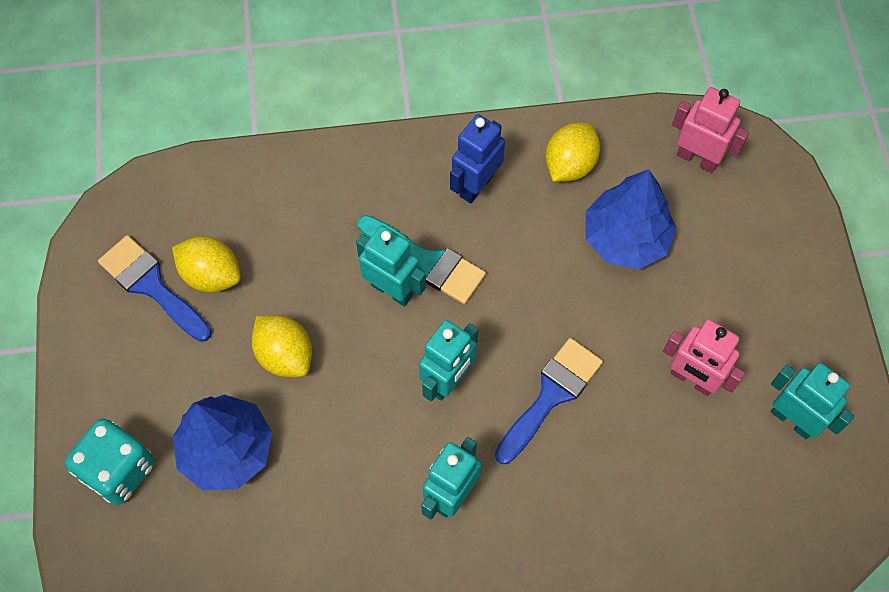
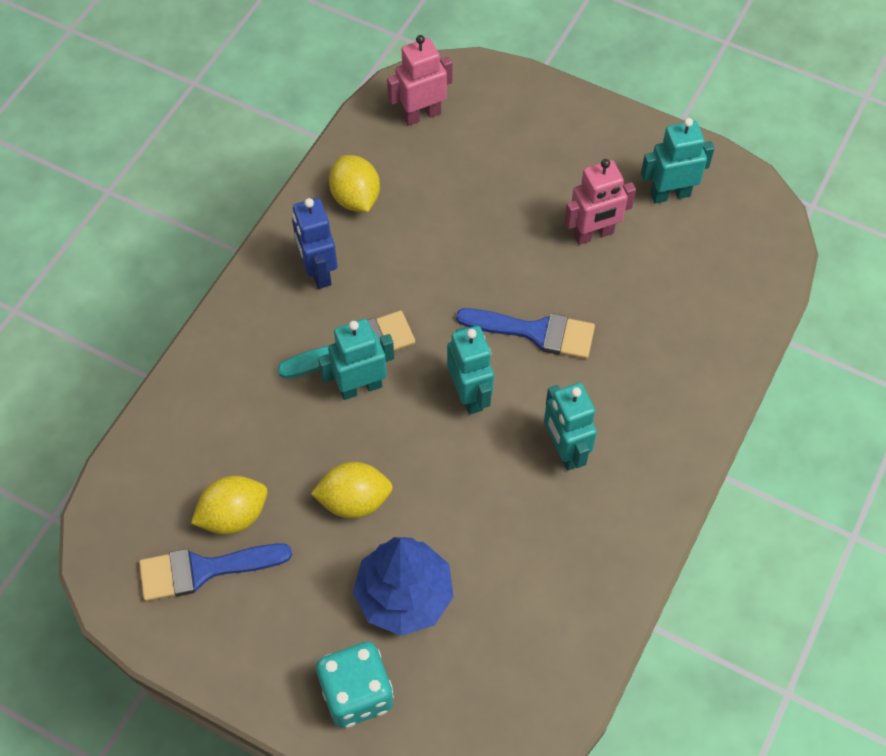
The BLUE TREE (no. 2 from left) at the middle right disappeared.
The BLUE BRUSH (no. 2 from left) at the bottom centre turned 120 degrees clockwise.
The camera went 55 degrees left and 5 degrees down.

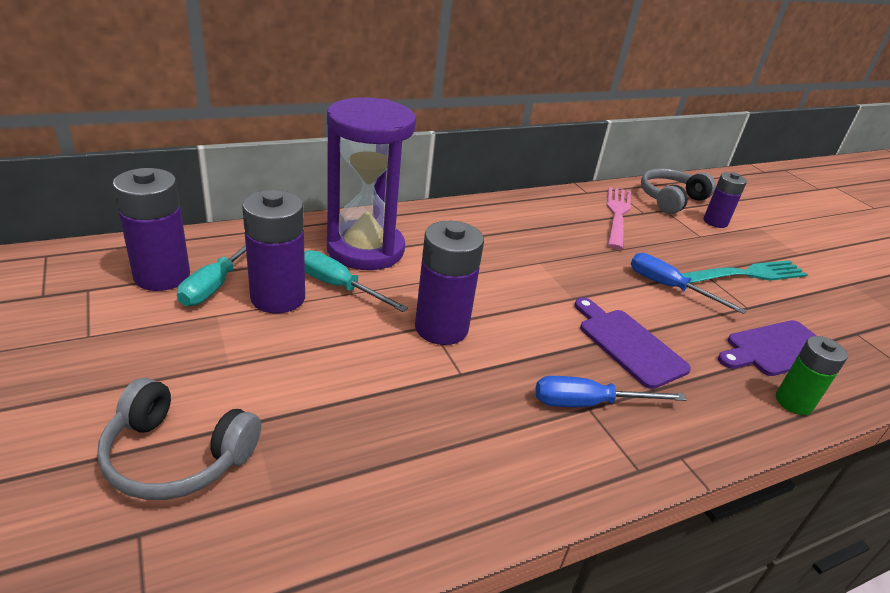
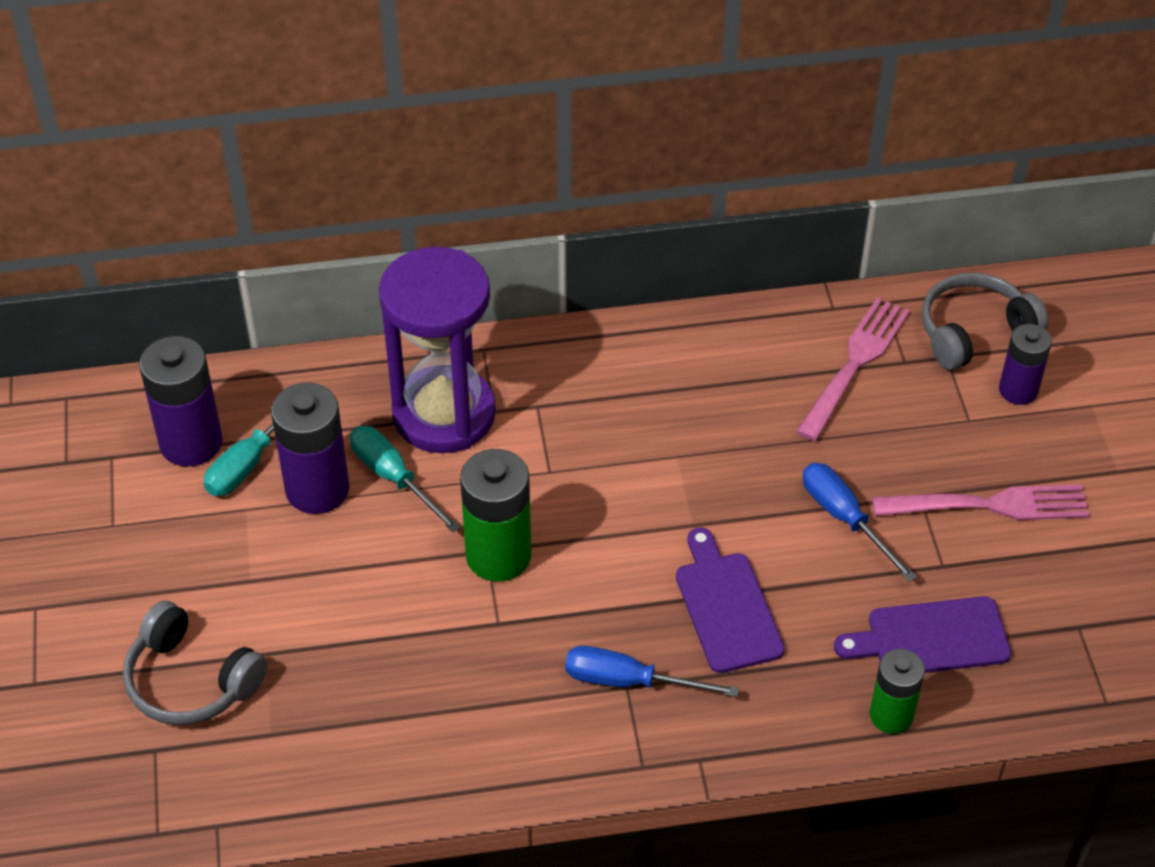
The PURPLE BATTERY (no. 3 from left) at the centre became the GREEN BATTERY (no. 1 from left) at the centre.
The TURQUOISE FORK at the middle right became the PINK FORK (no. 2 from left) at the middle right.
The camera went 20 degrees right and 15 degrees up.

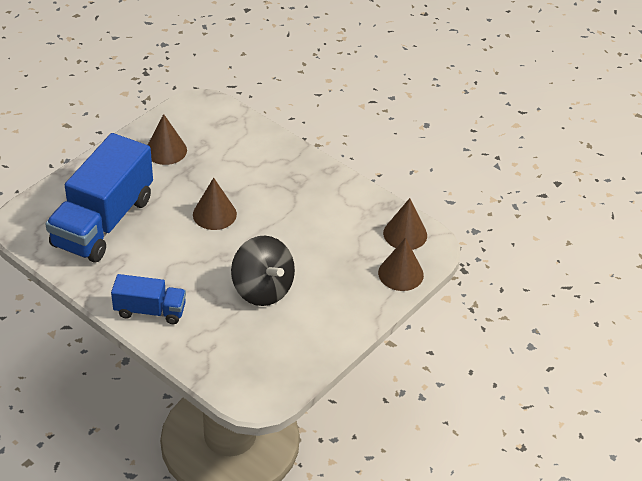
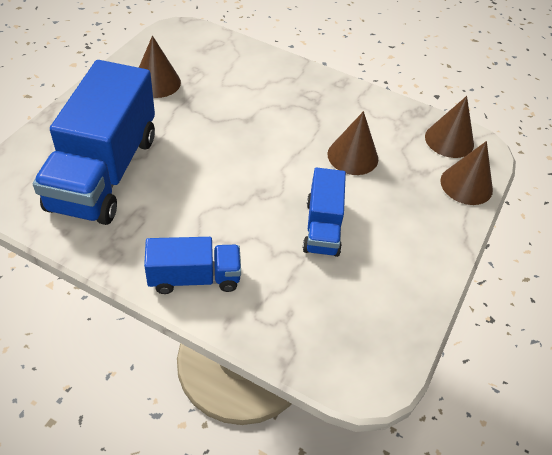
The BROWN CONE (no. 2 from left) moved from the centre to the top centre.
The BLACK SPINNING TOP at the centre was replaced by the BLUE TRUCK (no. 3 from left) at the centre.
The camera went 15 degrees left and 5 degrees up.

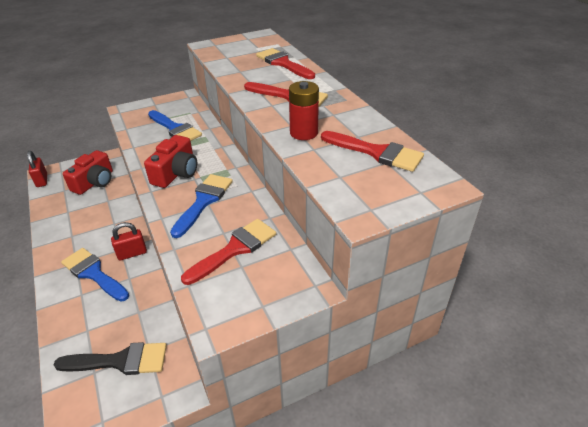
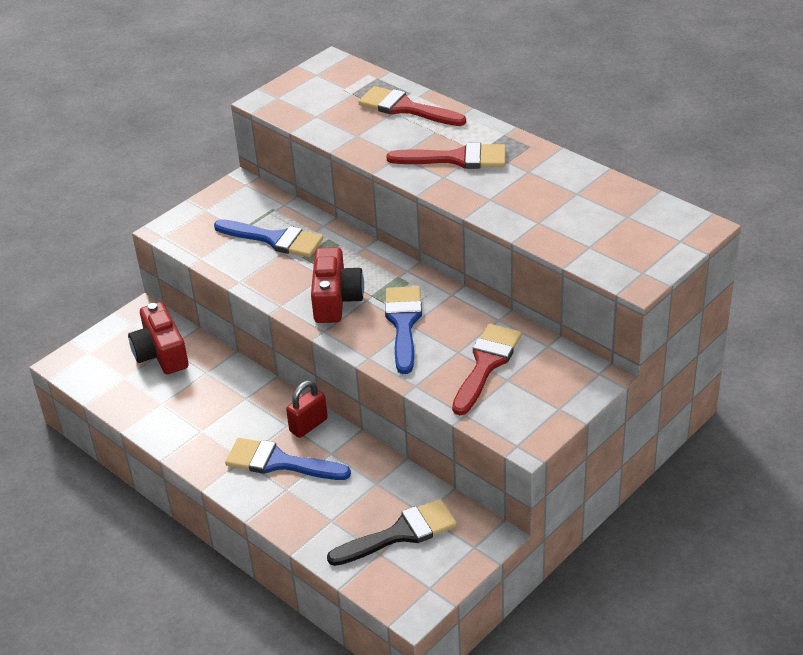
The RED BATTERY at the top centre disappeared.
The RED BRUSH (no. 4 from left) at the centre disappeared.
The RED CAMERA (no. 1 from left) at the middle left turned 150 degrees clockwise.
The RED PADLOCK (no. 1 from left) at the middle left disappeared.
The camera went 20 degrees left and 0 degrees up.

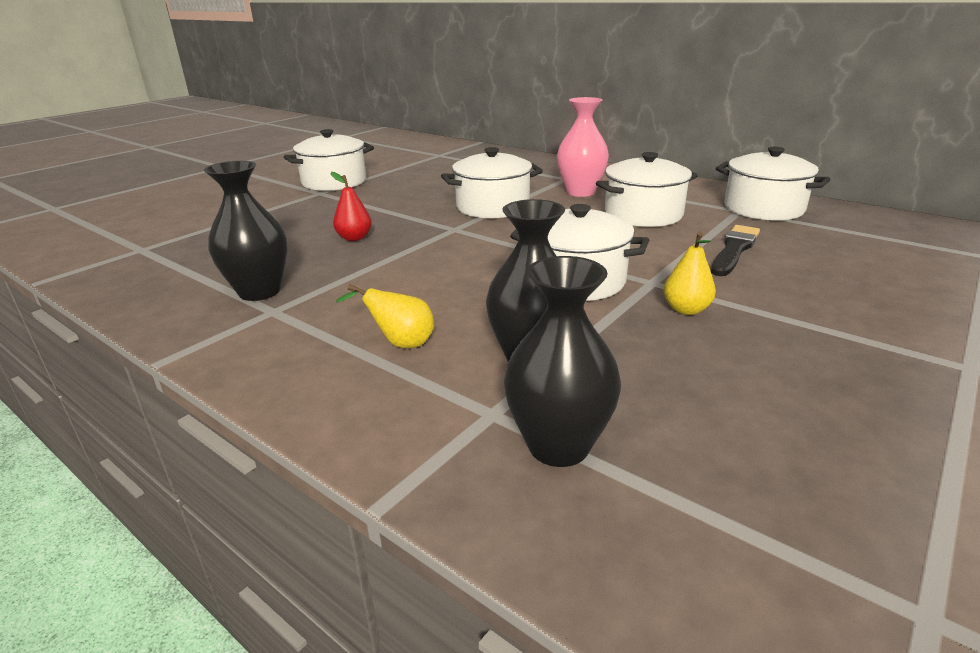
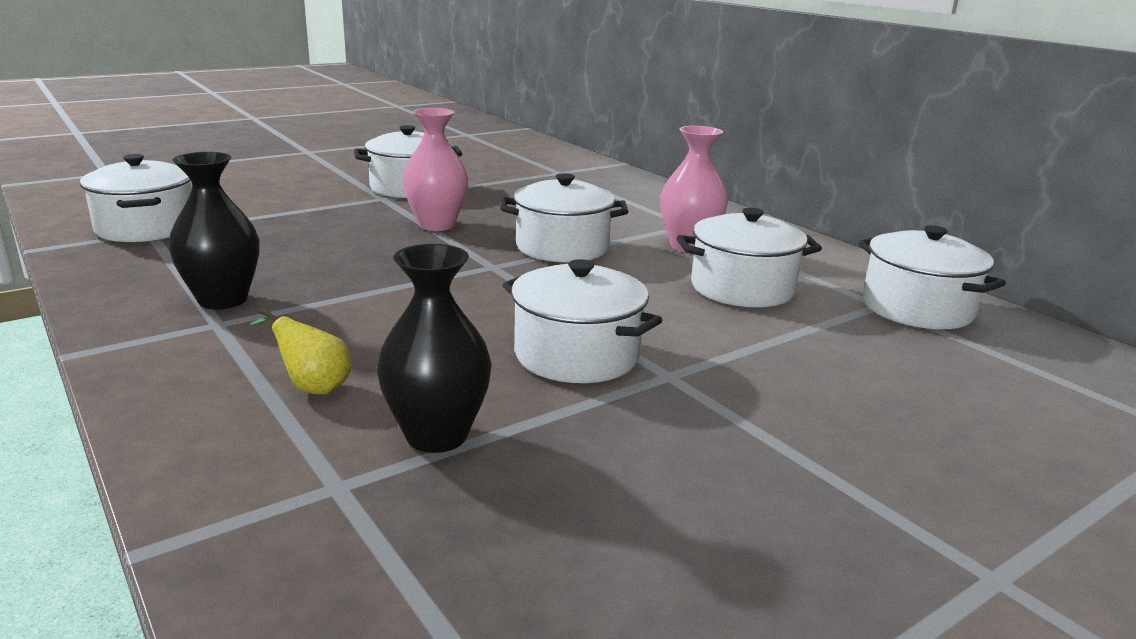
The RED PEAR at the top centre disappeared.
The BLACK BRUSH at the middle right disappeared.
The YELLOW PEAR (no. 2 from left) at the middle right disappeared.
The BLACK VASE (no. 3 from left) at the centre disappeared.
The PINK VASE (no. 1 from left) at the top centre appeared.
The WHITE POT (no. 1 from left) at the top left appeared.
The camera went 15 degrees right and 5 degrees down.

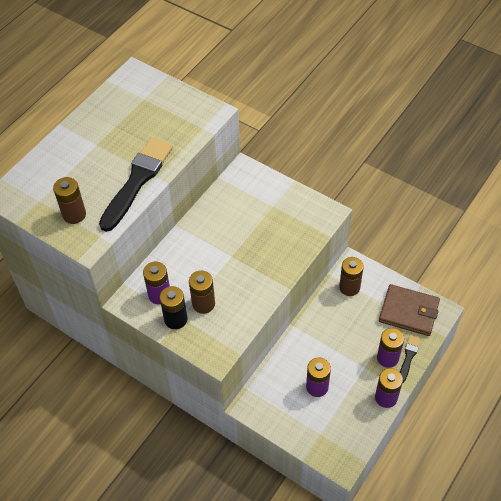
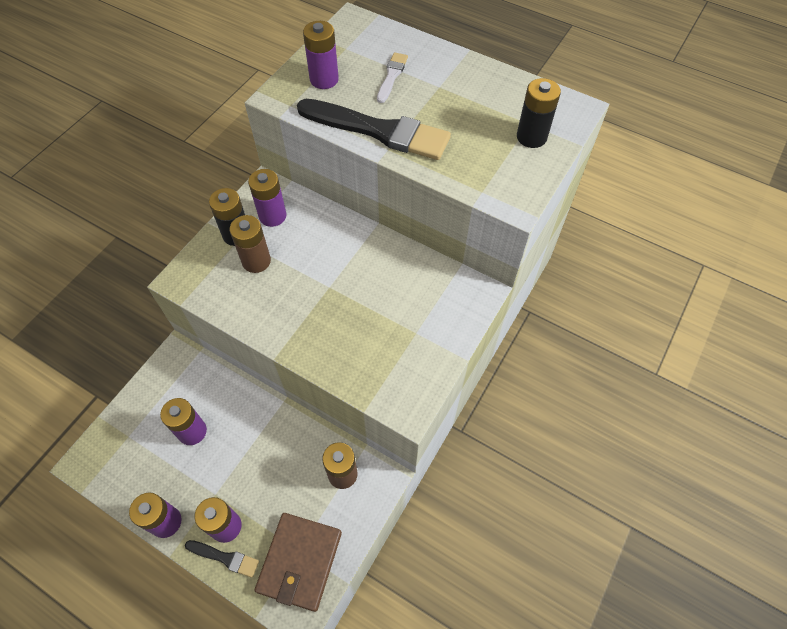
The BROWN BATTERY (no. 1 from left) at the middle left became the PURPLE BATTERY (no. 5 from left) at the top centre.
The WHITE BRUSH at the top centre appeared.
The BLACK BATTERY (no. 2 from left) at the top right appeared.
The camera went 85 degrees right and 5 degrees up.

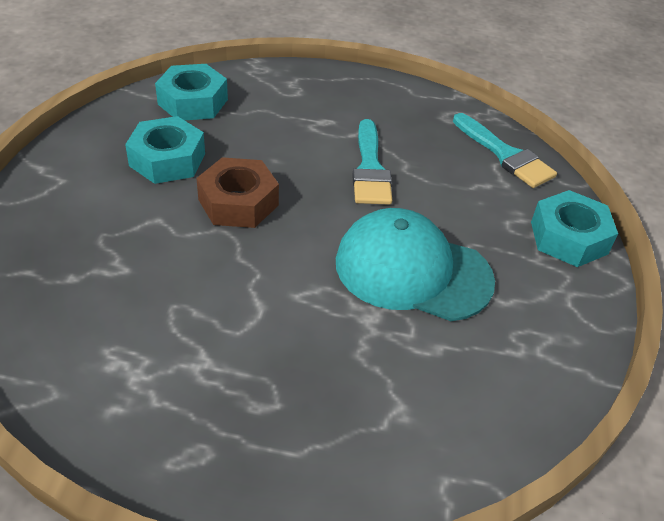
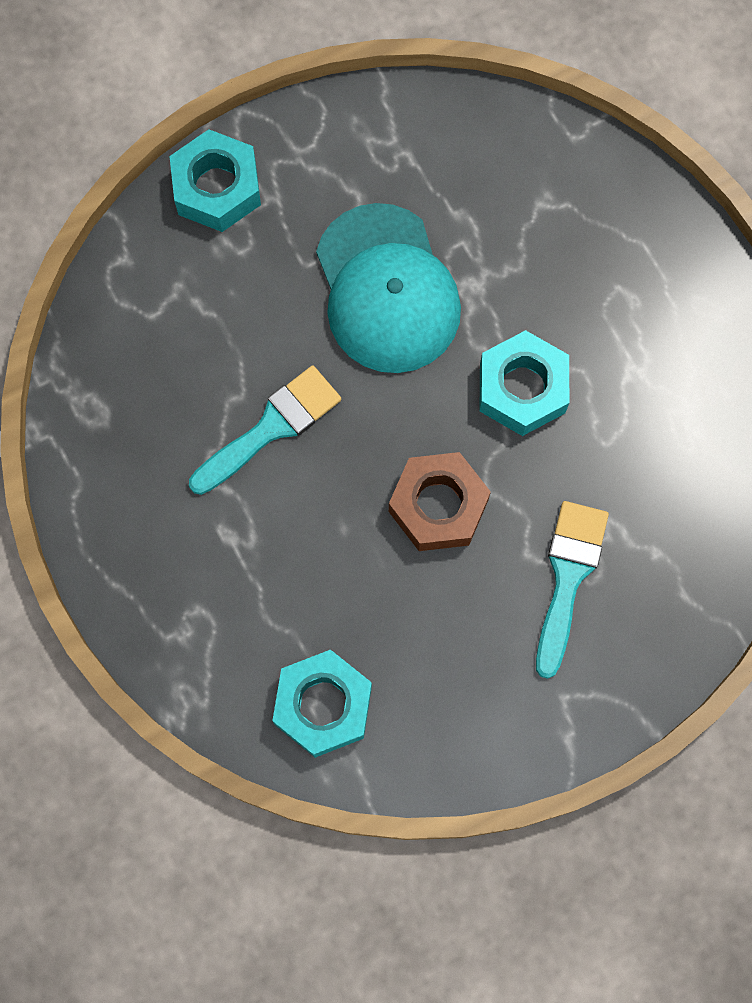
The TURQUOISE BRUSH (no. 2 from left) moved from the top right to the middle right.
The TURQUOISE NUT (no. 1 from left in the first image) moved from the top left to the middle right.
The camera went 125 degrees left and 30 degrees up.

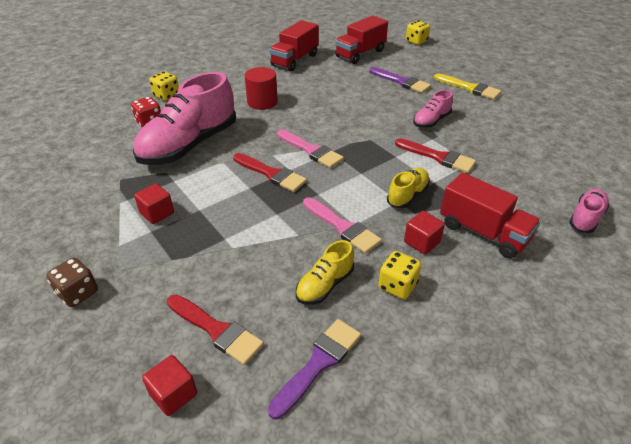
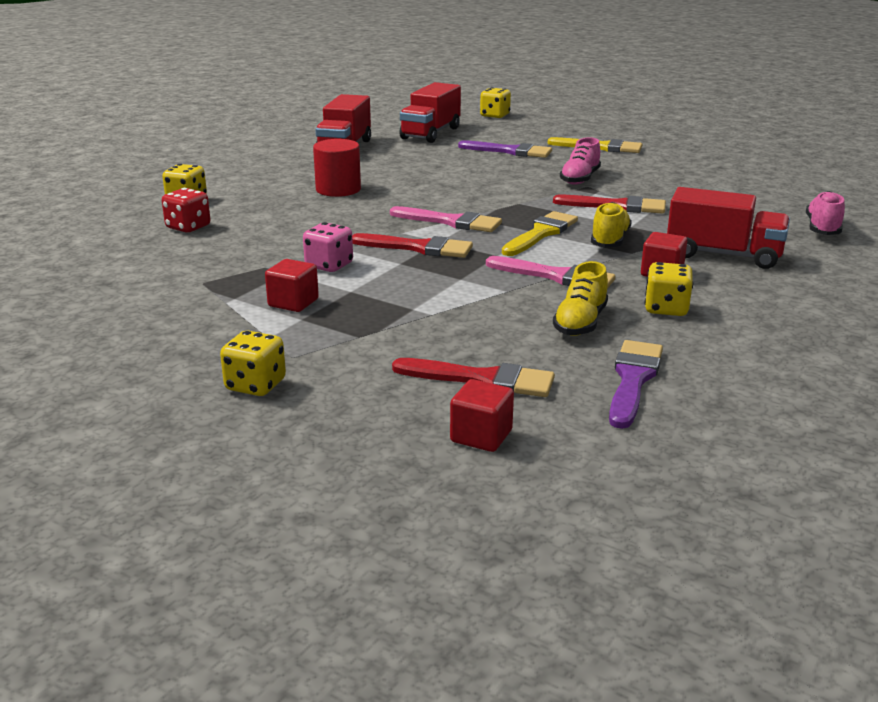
The PINK SHOE (no. 1 from left) at the top left disappeared.
The BROWN DICE at the middle left became the YELLOW DICE (no. 2 from left) at the middle left.
The YELLOW BRUSH (no. 1 from left) at the top centre appeared.
The PINK DICE at the centre appeared.
The camera went 20 degrees left and 15 degrees down.

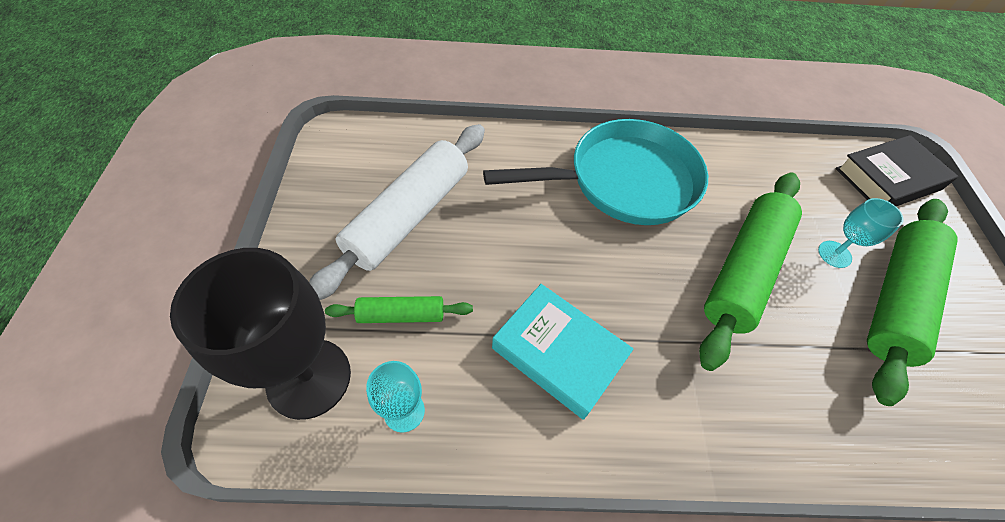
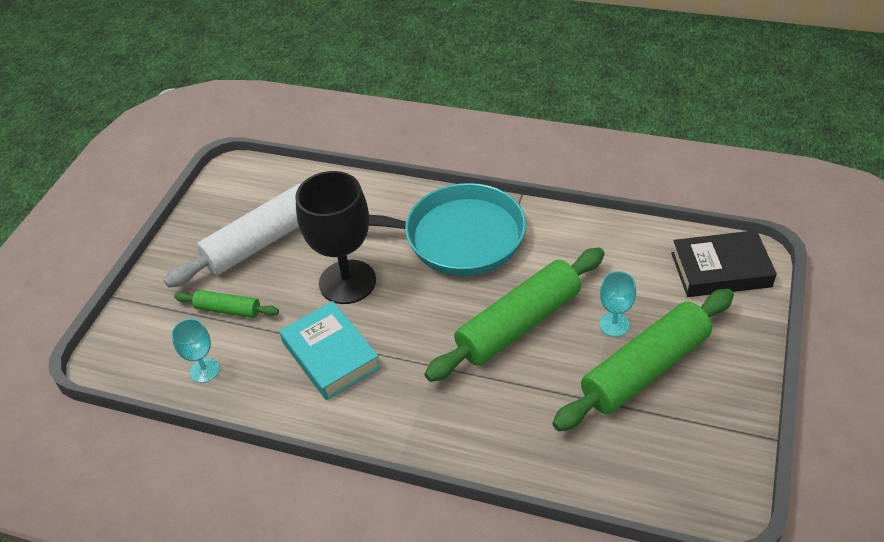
The BLACK GOBLET moved from the middle left to the centre.
The camera went 25 degrees right and 10 degrees down.

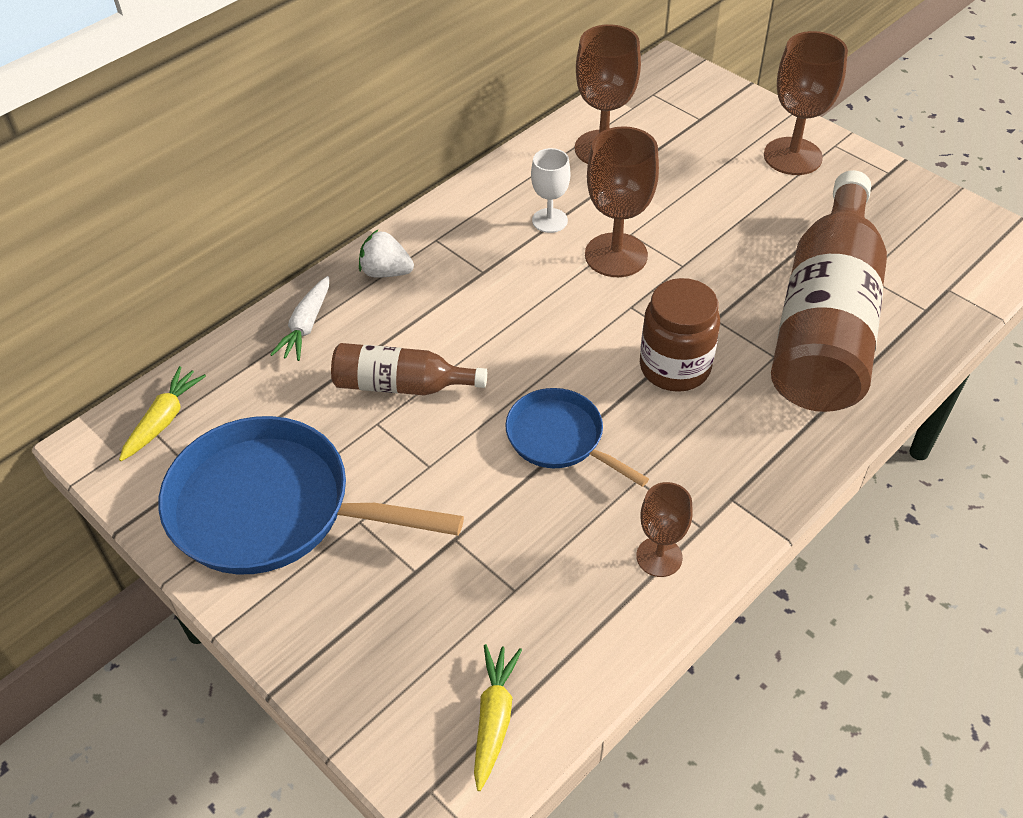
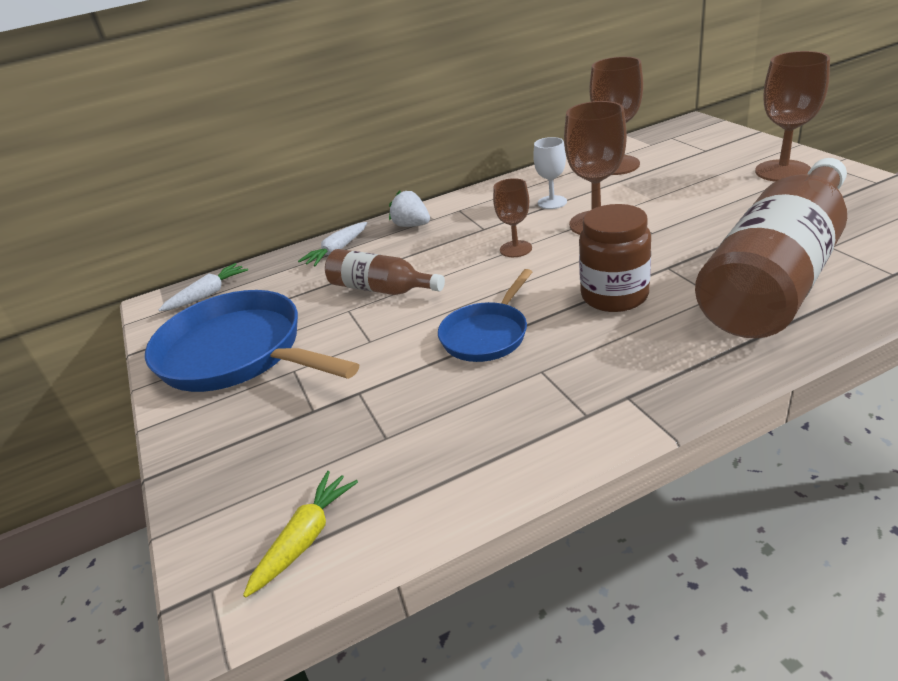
The YELLOW CARROT (no. 1 from left) at the middle left became the WHITE CARROT (no. 1 from left) at the middle left.
The BLUE PAN (no. 2 from left) at the centre turned 120 degrees counterclockwise.
The BROWN GOBLET (no. 3 from left in the first image) moved from the centre to the top centre.
The camera went 25 degrees right and 15 degrees down.

